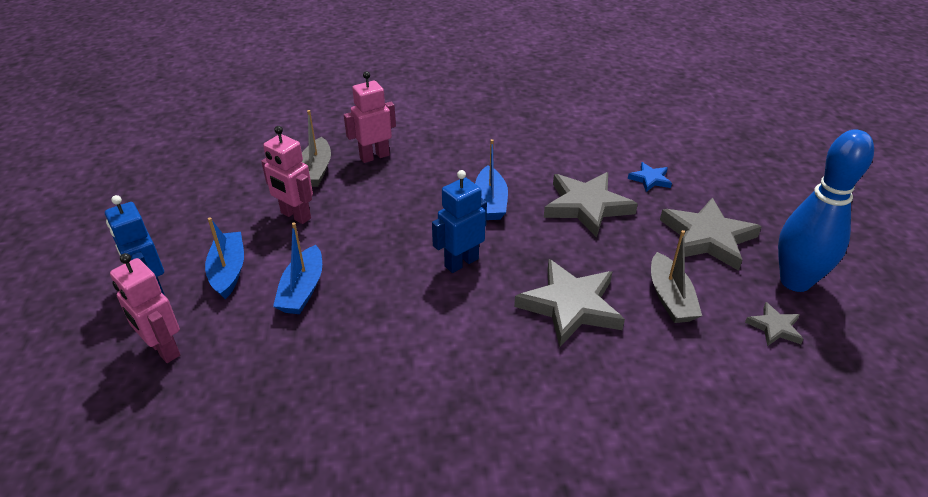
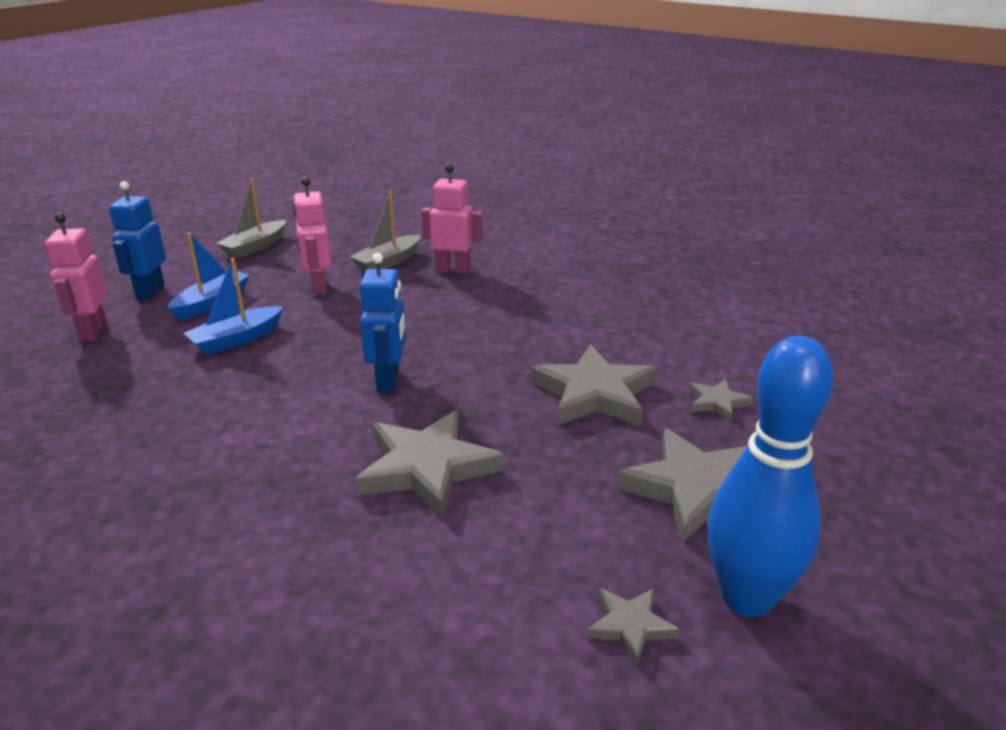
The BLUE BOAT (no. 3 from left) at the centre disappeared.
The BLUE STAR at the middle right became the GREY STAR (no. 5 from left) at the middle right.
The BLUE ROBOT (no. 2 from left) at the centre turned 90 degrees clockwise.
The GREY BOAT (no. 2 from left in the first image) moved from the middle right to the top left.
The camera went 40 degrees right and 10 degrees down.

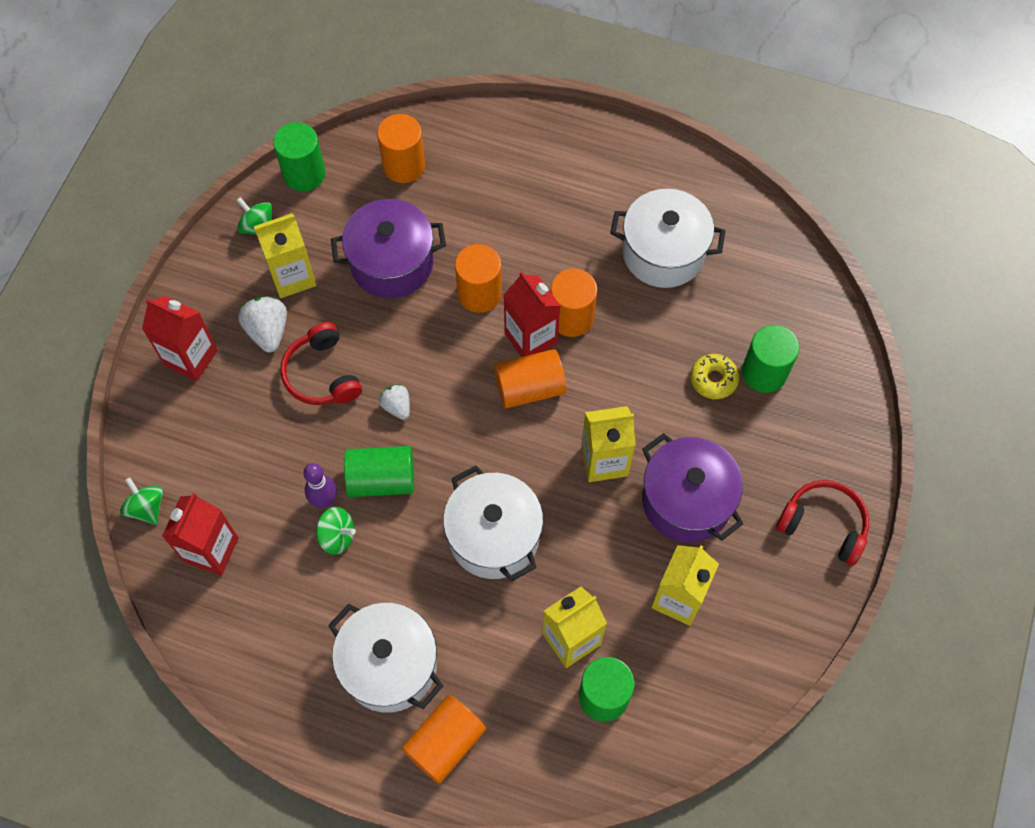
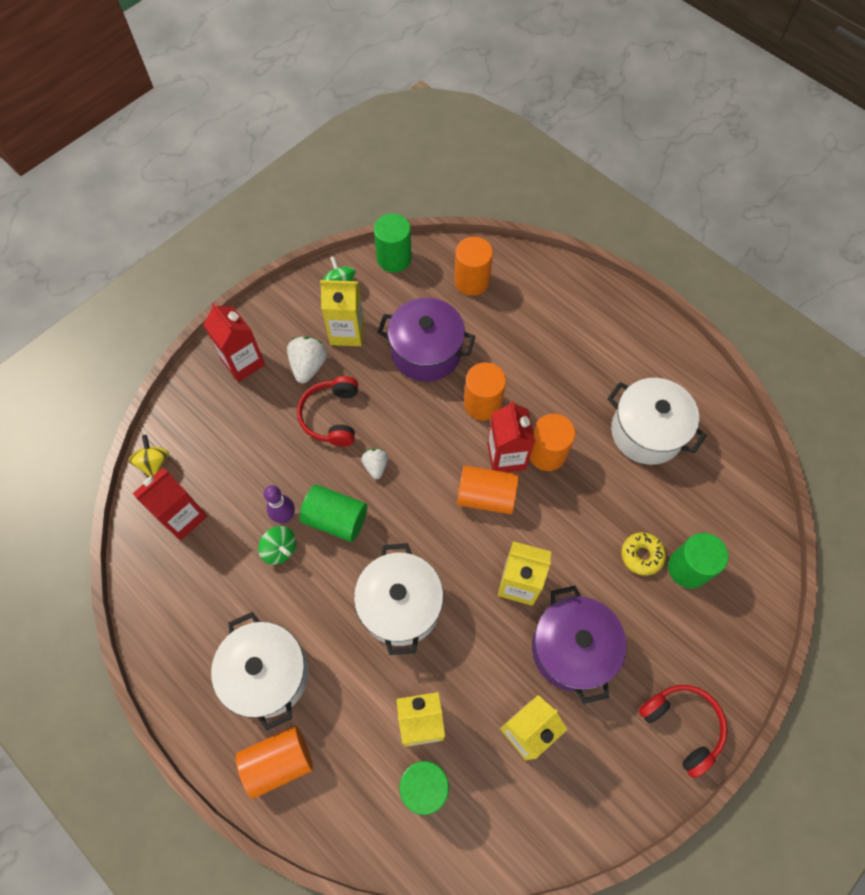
The GREEN SPINNING TOP (no. 1 from left) at the middle left became the YELLOW SPINNING TOP at the middle left.
The camera went 25 degrees right and 0 degrees up.

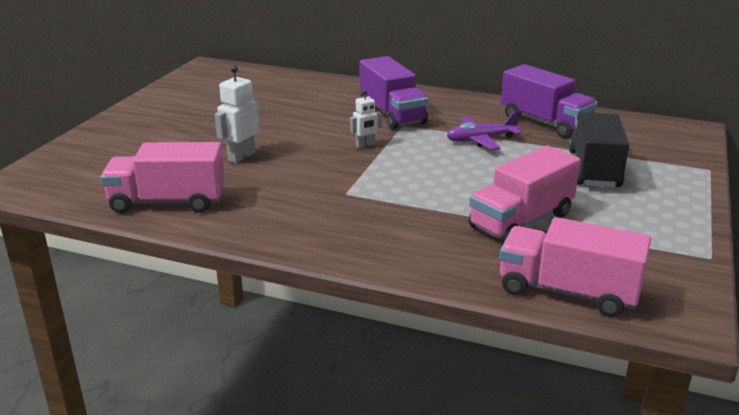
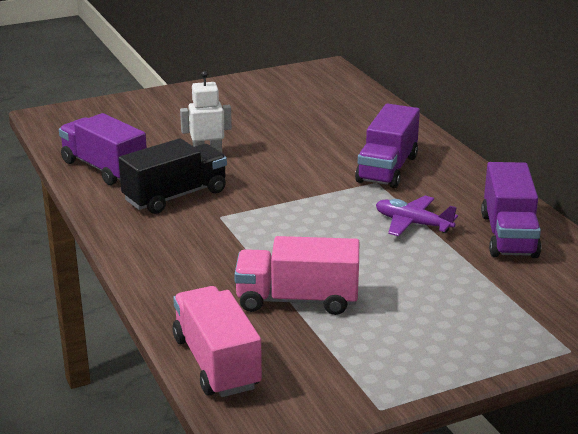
The WHITE ROBOT (no. 2 from left) at the top centre disappeared.
The BLACK TRUCK moved from the middle right to the middle left.
The PINK TRUCK (no. 1 from left) at the middle left became the PURPLE TRUCK (no. 1 from left) at the middle left.
The camera went 45 degrees right and 0 degrees up.

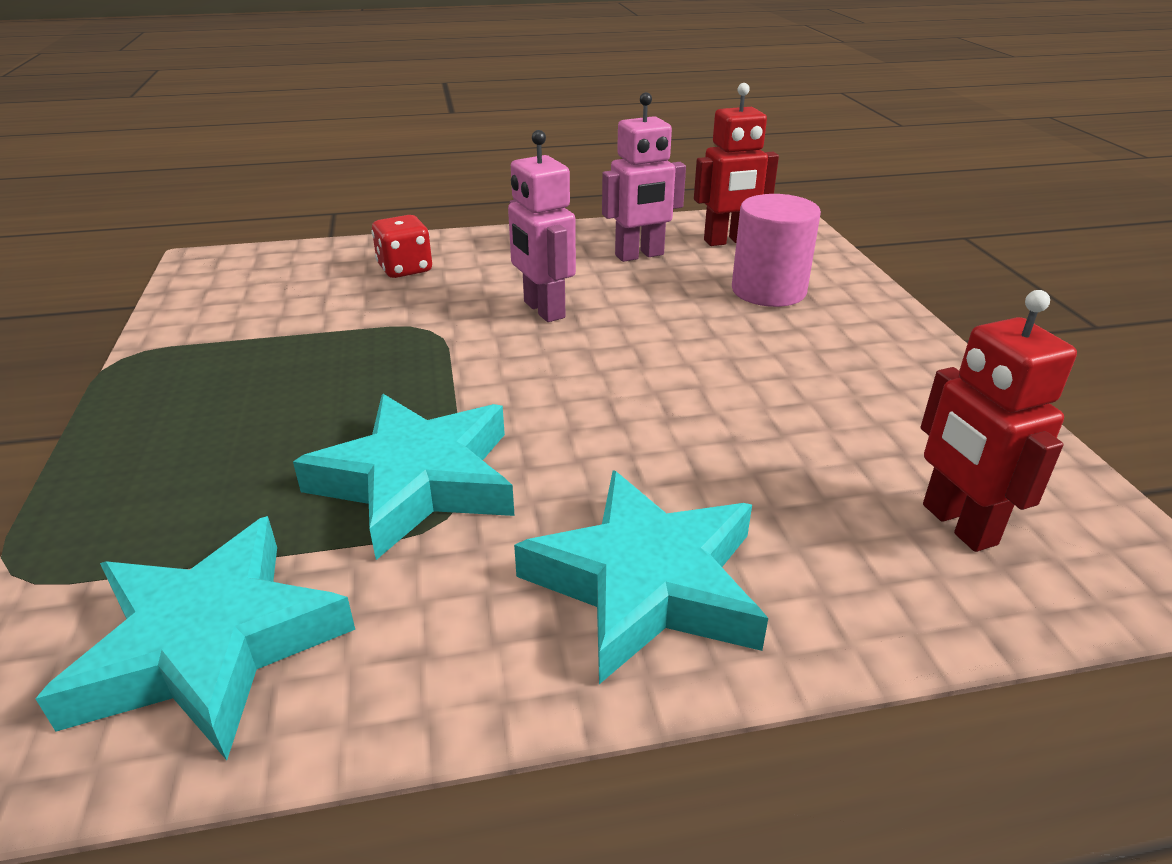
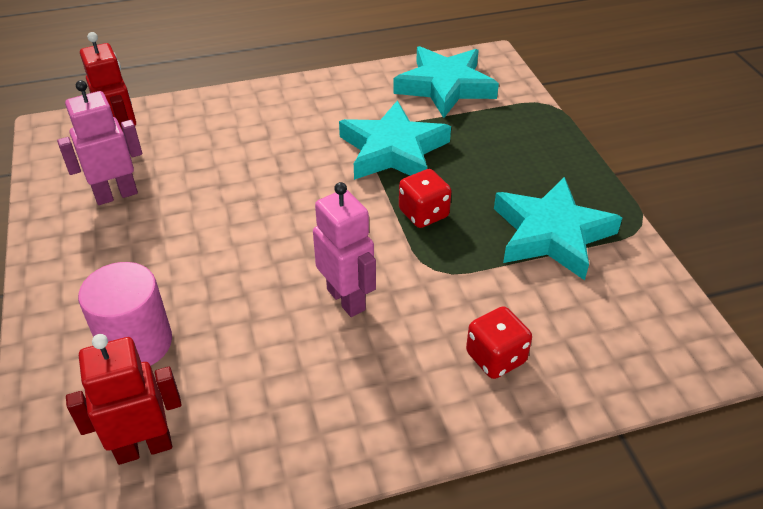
The PINK ROBOT (no. 2 from left in the first image) moved from the top centre to the top left.
The TURQUOISE STAR (no. 3 from left) moved from the bottom centre to the middle right.
The RED DICE (no. 1 from left) at the centre appeared.
The camera went 175 degrees right and 10 degrees up.

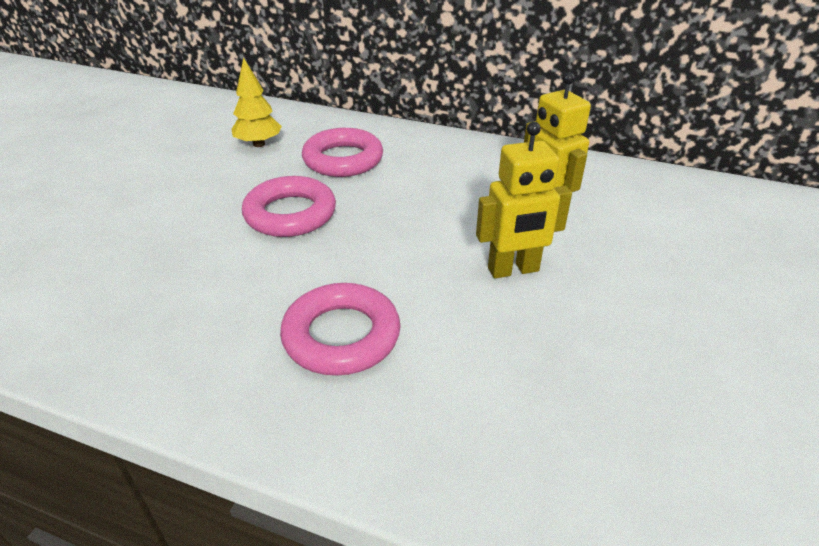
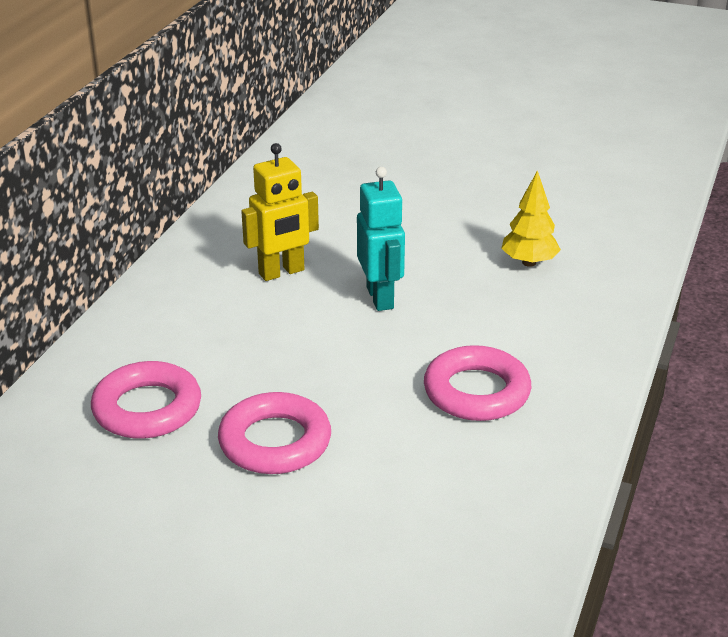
The YELLOW TREE moved from the top left to the middle right.
The YELLOW ROBOT (no. 1 from left) at the centre became the TURQUOISE ROBOT at the centre.
The camera went 90 degrees left and 5 degrees down.

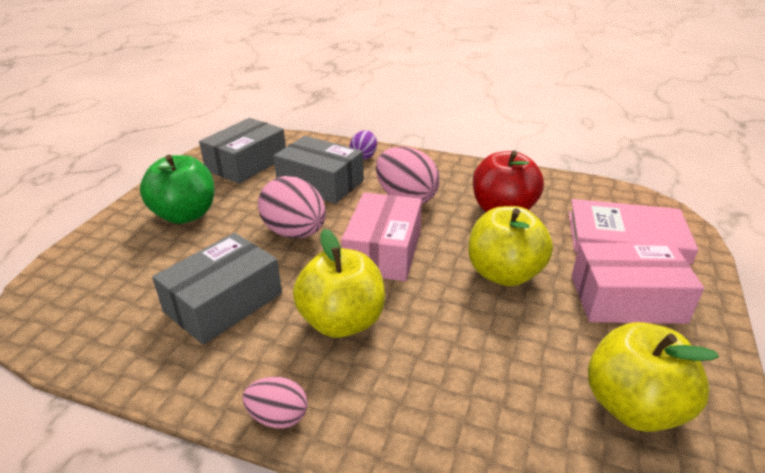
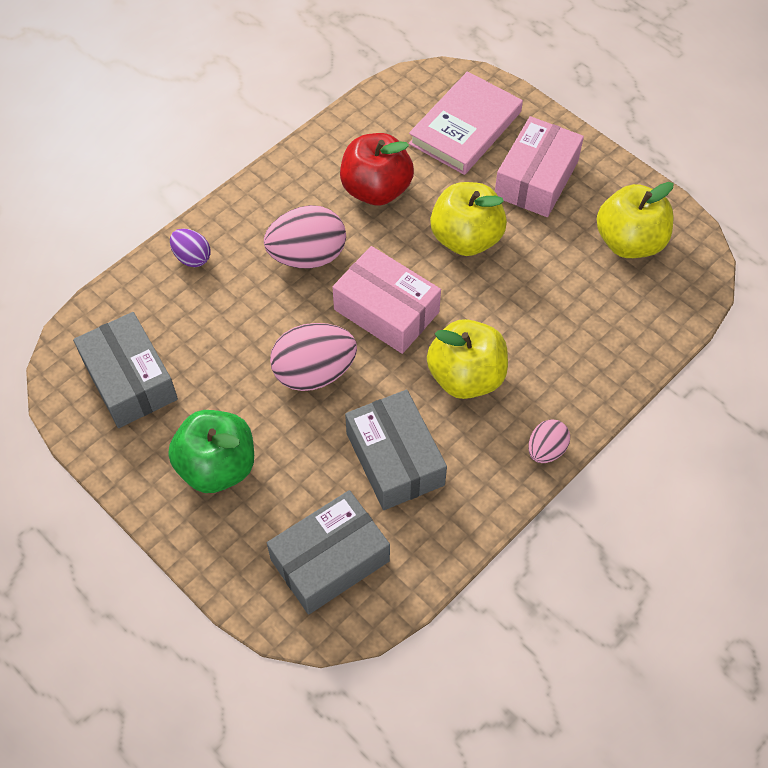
The GREY BOX (no. 3 from left in the first image) moved from the centre to the bottom centre.
The camera went 65 degrees left and 25 degrees up.

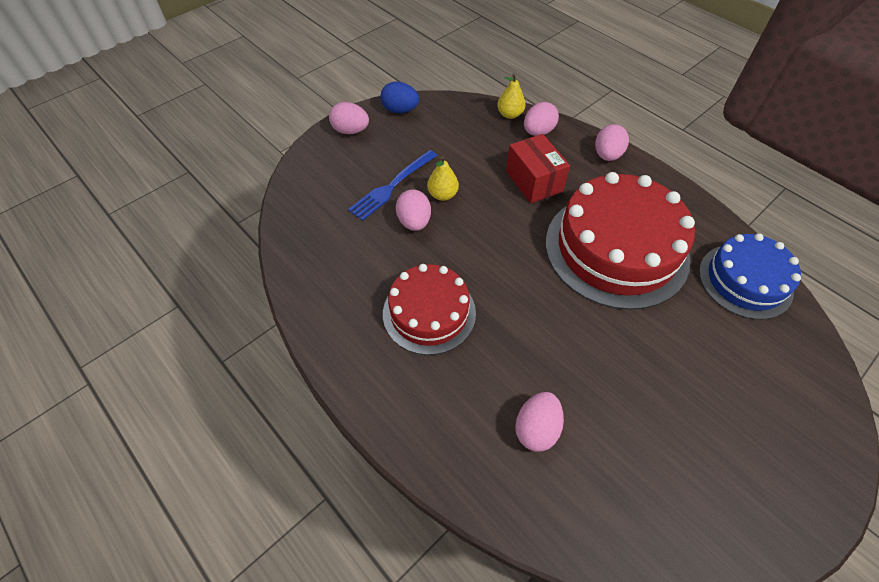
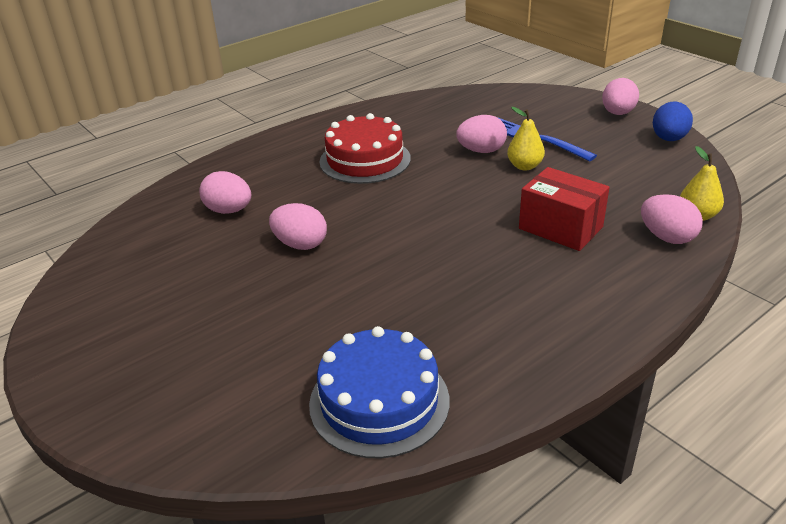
The PINK EGG (no. 5 from left in the first image) moved from the top right to the centre.
The RED BOX at the top centre turned 60 degrees clockwise.
The RED CAKE (no. 2 from left) at the middle right disappeared.
The camera went 95 degrees right and 20 degrees down.

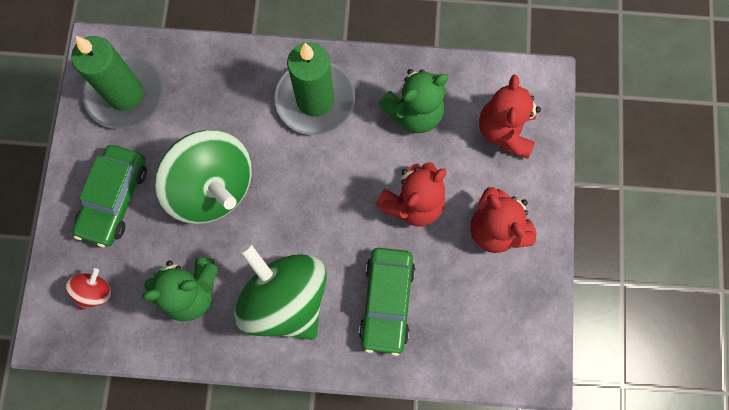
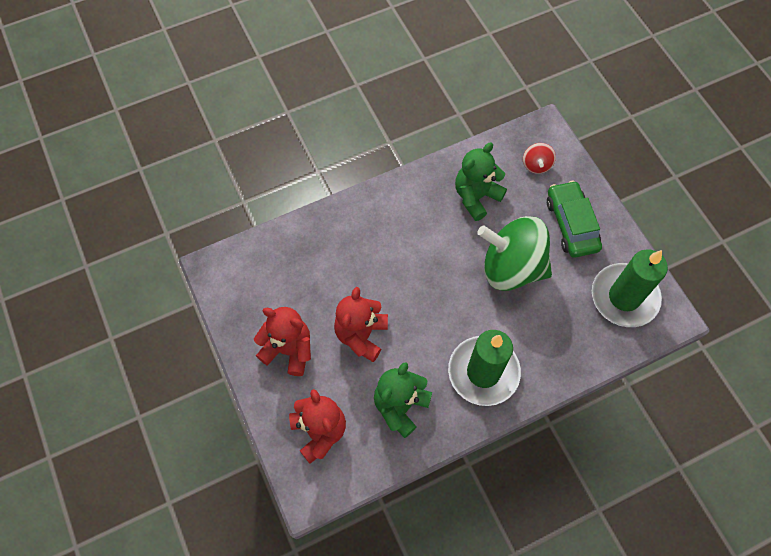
The GREEN SPINNING TOP (no. 2 from left) at the bottom centre disappeared.
The GREEN CAR (no. 2 from left) at the bottom centre disappeared.
The camera went 150 degrees right and 10 degrees down.

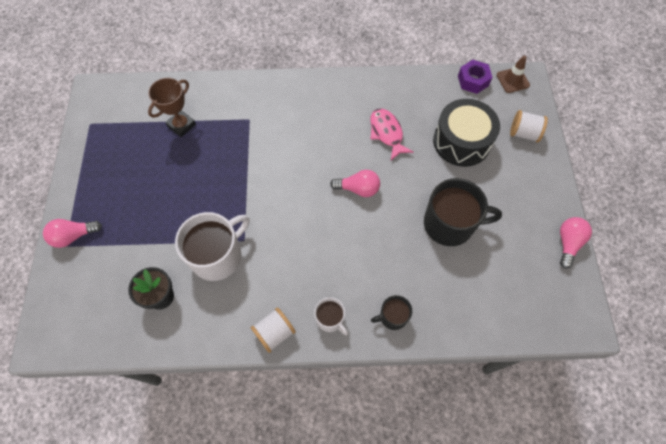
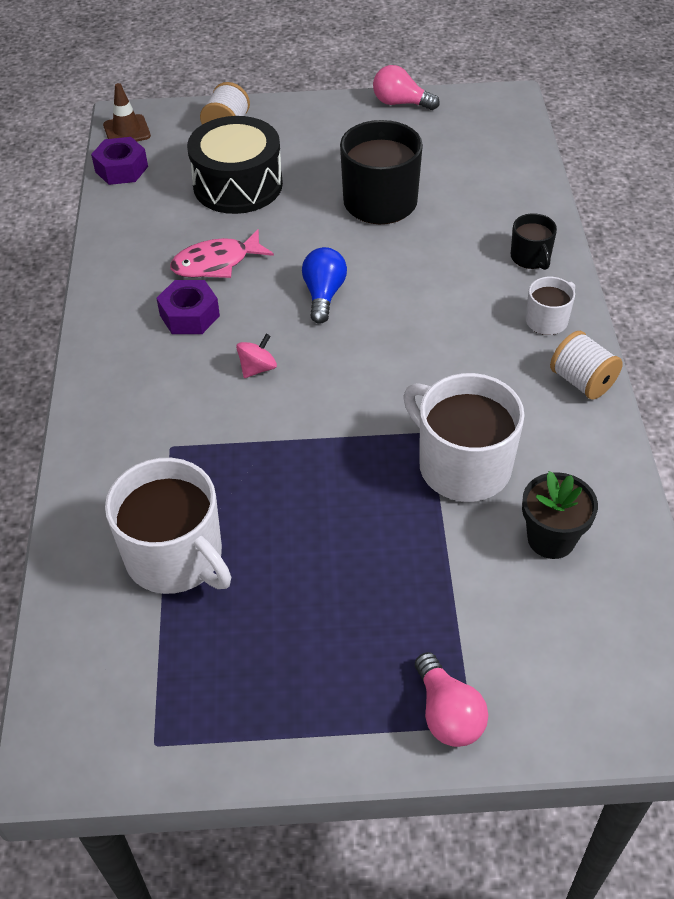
The BROWN TROPHY at the top left was replaced by the WHITE MUG (no. 1 from left) at the middle left.
The PINK LIGHT BULB (no. 2 from left) at the centre became the BLUE LIGHT BULB at the top centre.
The PURPLE NUT (no. 2 from left) at the middle left appeared.
The PINK SPINNING TOP at the centre appeared.
The camera went 90 degrees left and 15 degrees down.

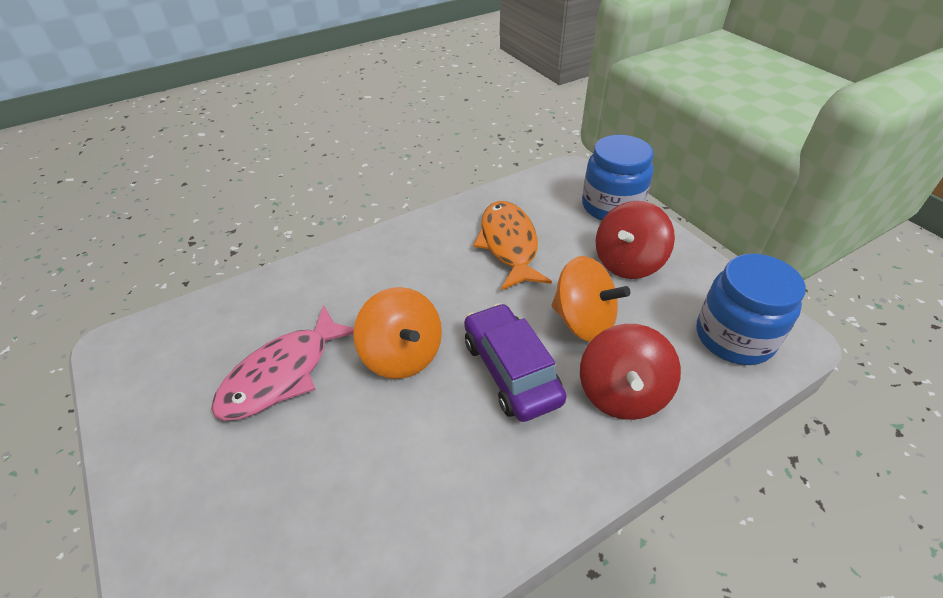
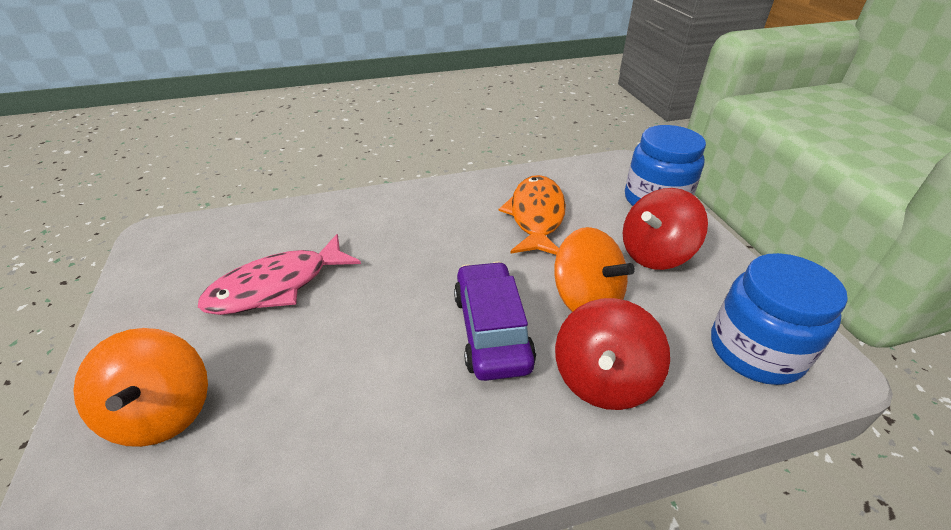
The ORANGE SPINNING TOP (no. 1 from left) moved from the centre to the bottom left.
The camera went 15 degrees right and 5 degrees down.

